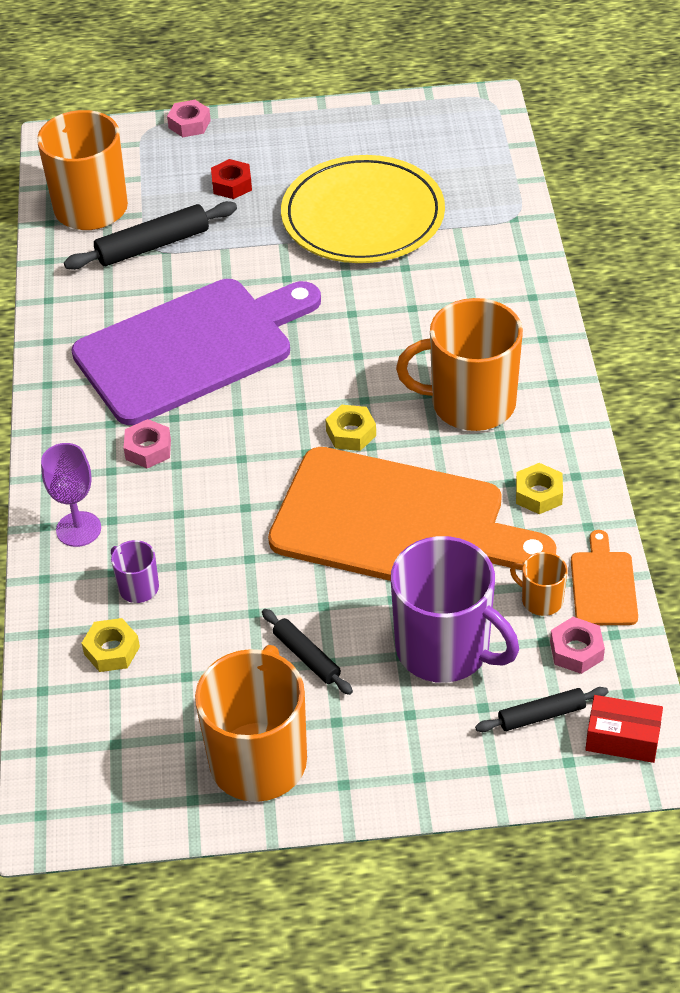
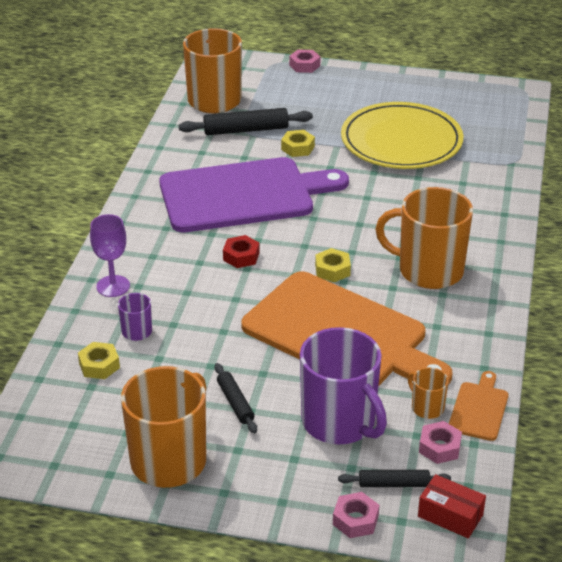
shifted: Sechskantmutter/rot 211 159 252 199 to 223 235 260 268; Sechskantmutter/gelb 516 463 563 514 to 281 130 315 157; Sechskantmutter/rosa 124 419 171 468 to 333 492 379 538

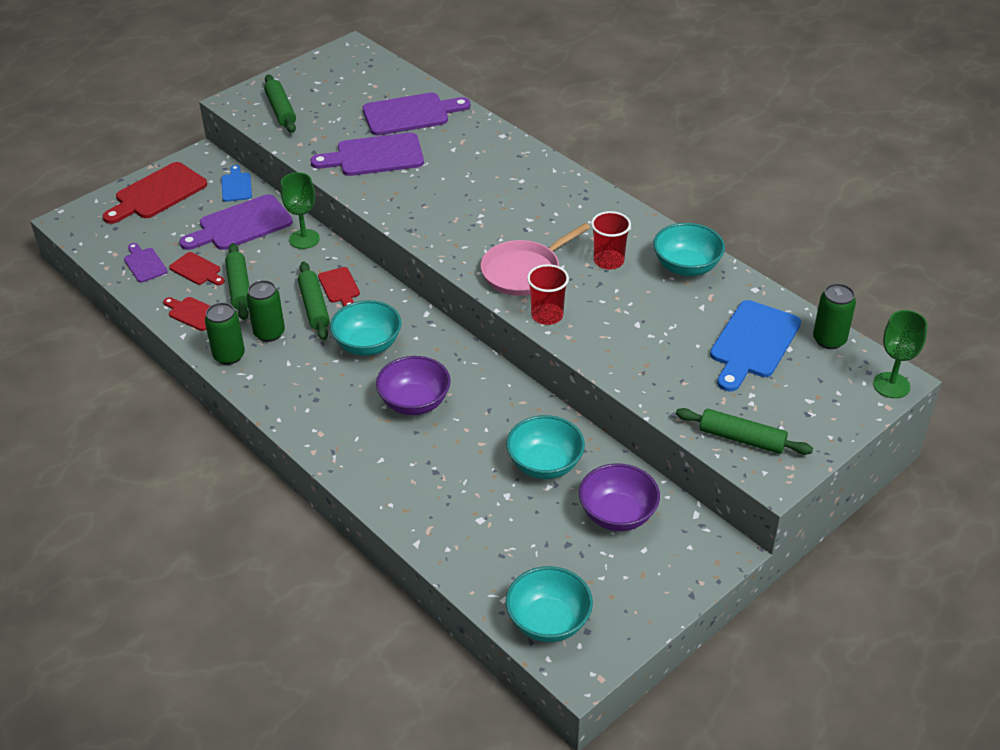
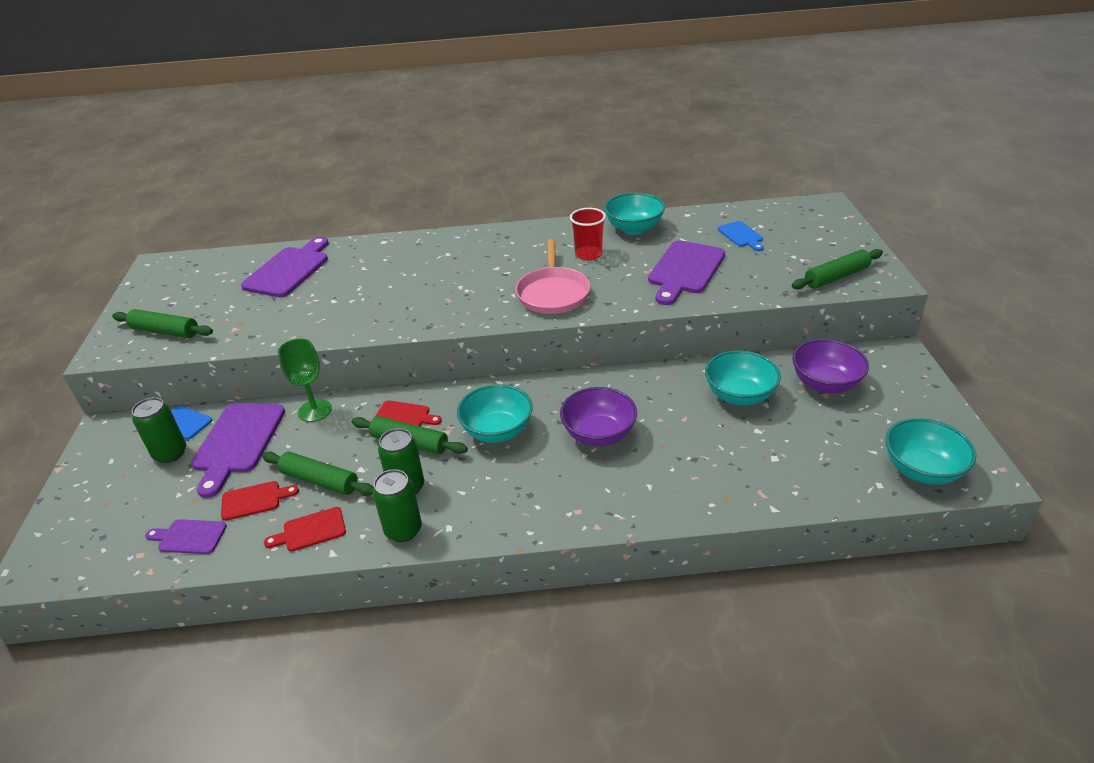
gone: Schneidebrett/rot 103 162 207 224; Becher/rot 527 264 569 325; Kelch/grün 873 310 927 398
shifted: Dose/grün 813 283 856 349 to 132 397 186 463; Schneidebrett/lila 310 133 424 176 to 648 240 725 305
scaled: Schneidebrett/blau 710 300 801 392 = 718 221 764 251 x0.54

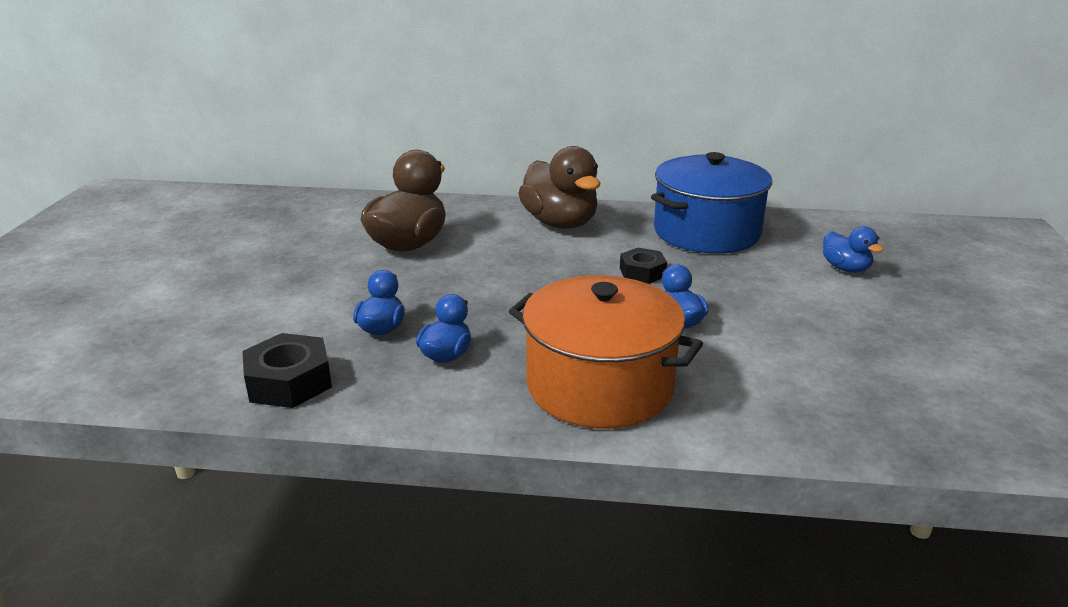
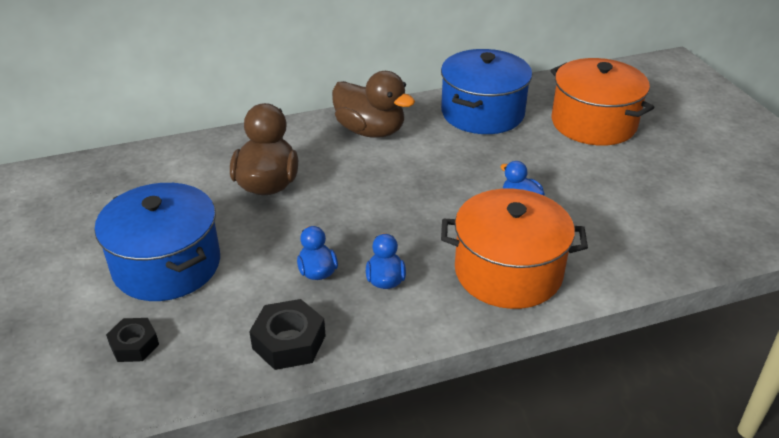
new: Kochtopf/blau 95 183 220 301
shifted: Sechskantmutter/schwarz 620 248 667 284 to 106 318 159 362
swapped: Ente/blau 823 226 883 273 to Kochtopf/orange 551 58 654 146

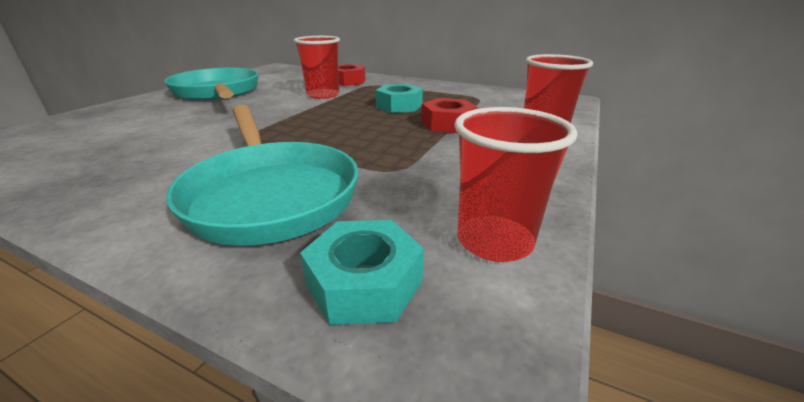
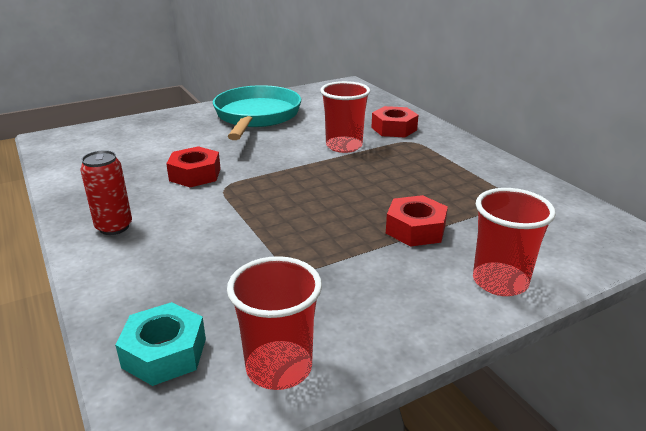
gone: Pfanne/türkis 166 105 358 246; Sechskantmutter/türkis 375 84 423 113
new: Dose/rot 80 150 132 235; Sechskantmutter/rot 166 146 221 187

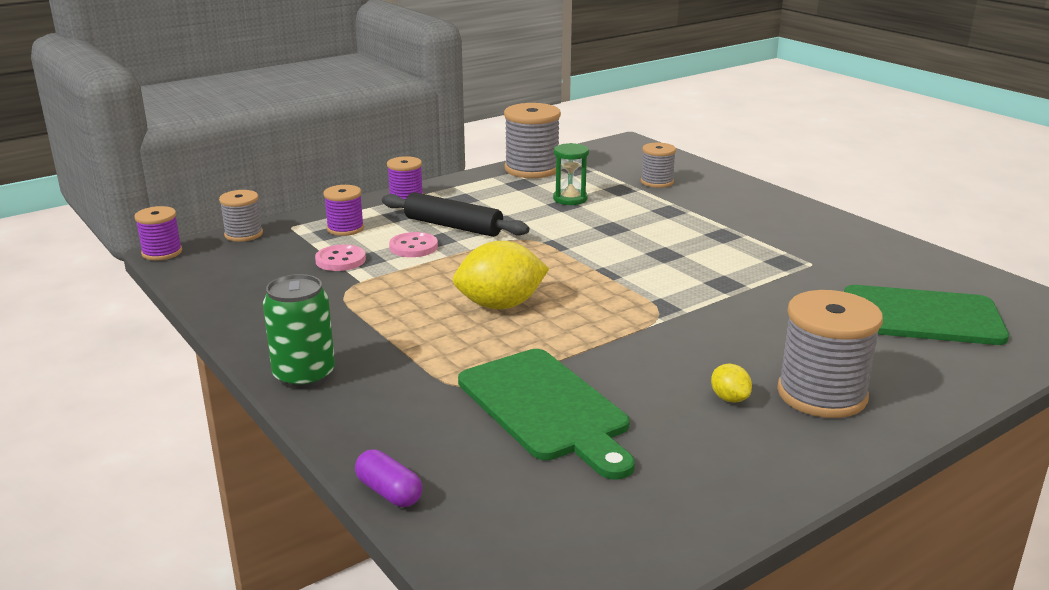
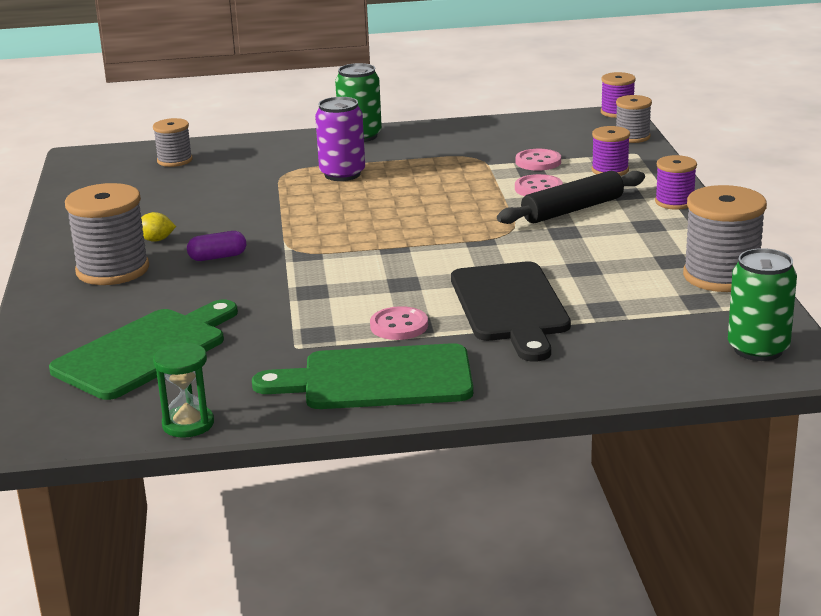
gone: Zitrone/gelb 453 241 549 309
new: Dose/lila 315 97 365 181; Knopf/rosa 370 306 428 340; Schneidebrett/schwarz 451 262 571 362; Dose/grün 728 248 797 361
shifted: Garnrolle/grau 641 142 676 188 to 153 118 193 167; Sanduhr/grün 553 143 589 205 to 153 342 214 438; Kapsel/lila 355 450 422 507 to 187 231 246 261; Schneidebrett/grün 458 349 635 480 to 252 343 473 409

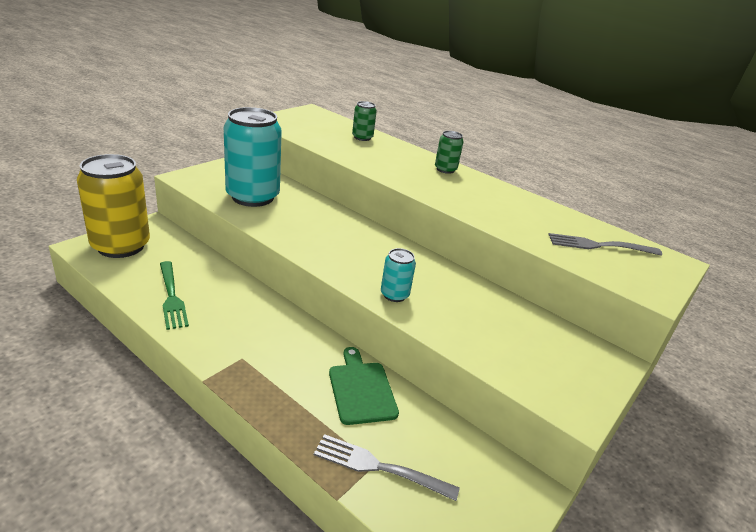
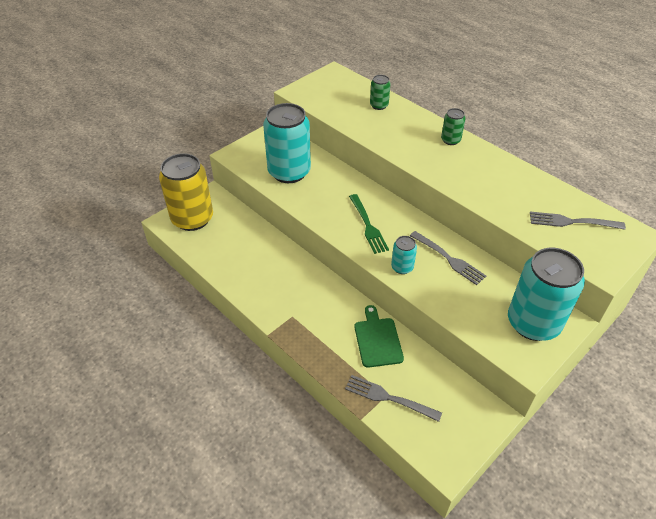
new: Gabel/grau 410 231 486 285; Dose/türkis 508 248 585 341
shifted: Gabel/grün 160 261 189 330 to 349 194 389 254

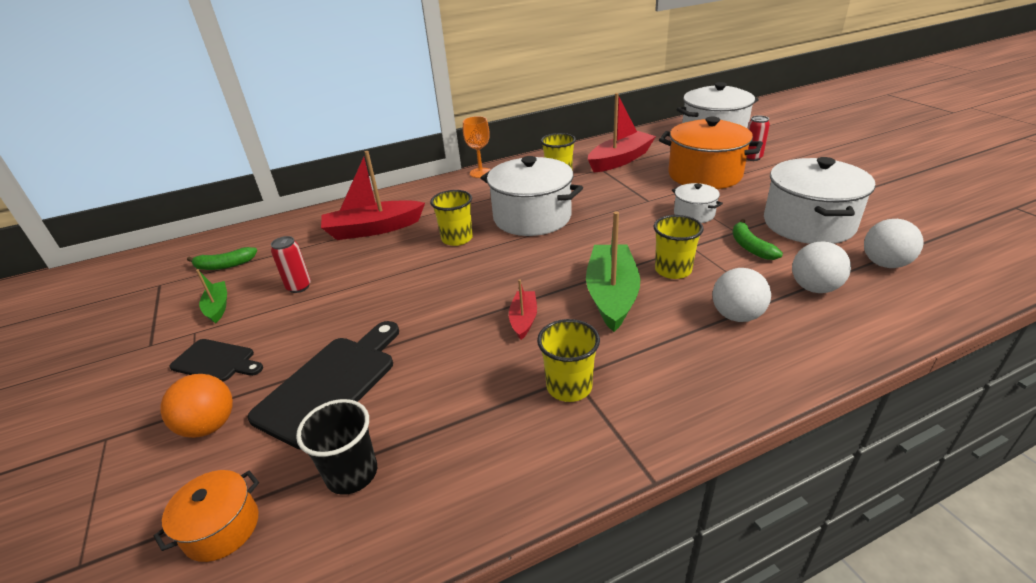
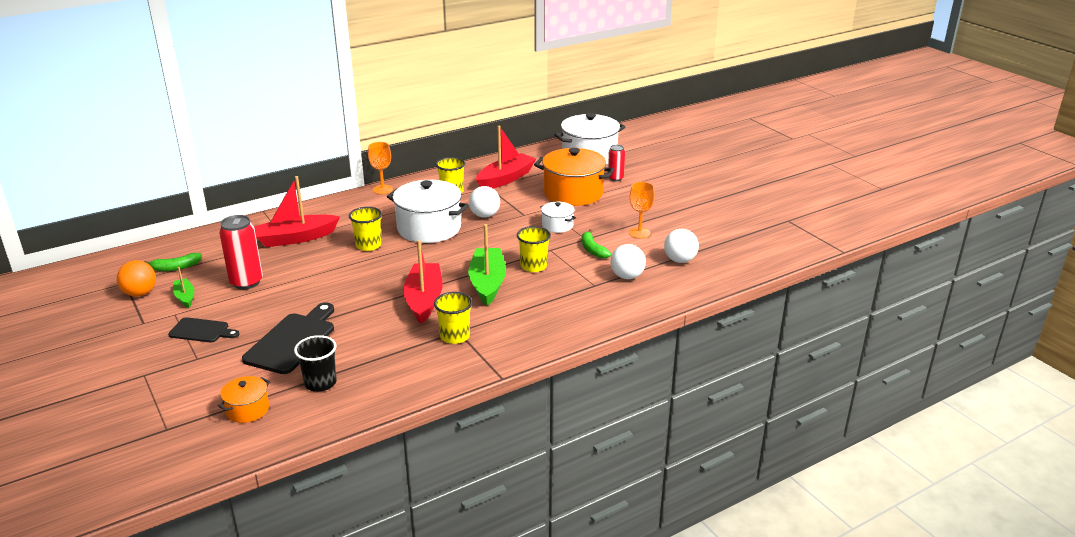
shifted: Ball/orange 160 374 233 438 to 117 260 156 297; Ball/weiß 713 268 771 322 to 469 186 500 218
swapped: Kochtopf/weiß 764 157 875 244 to Kelch/orange 629 182 655 238
scaled: Dose/rot 271 236 311 293 = 219 215 263 289 x1.67; Boot/rot 509 279 537 340 = 403 240 443 324 x1.94

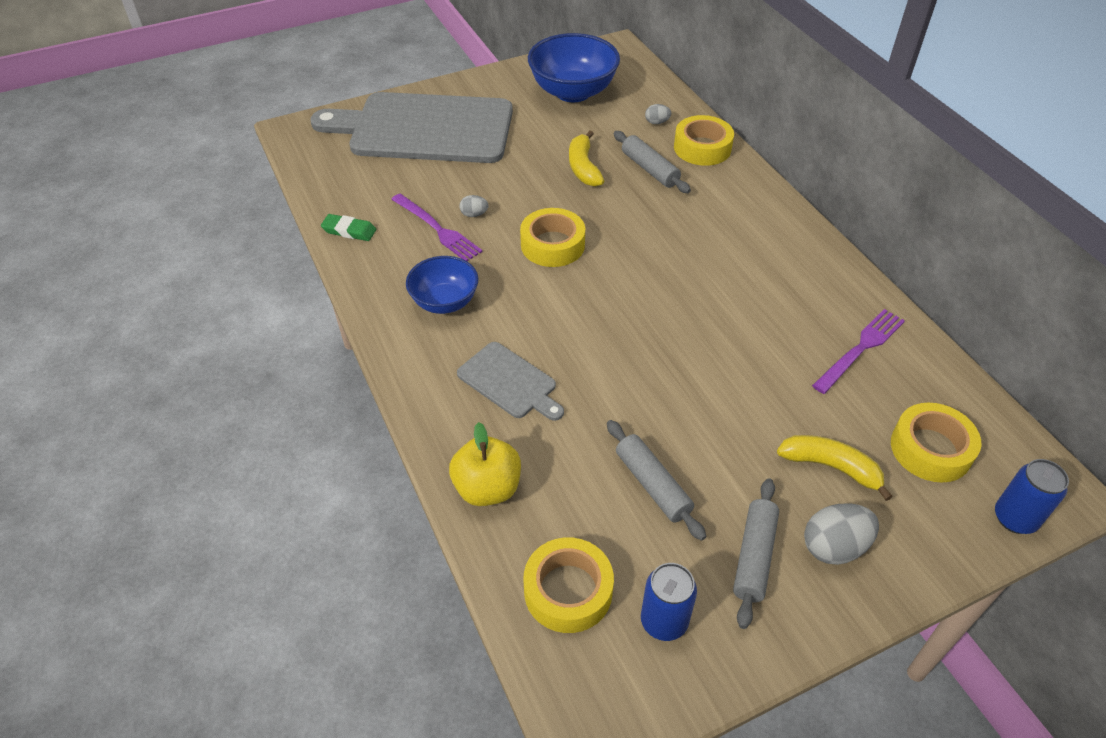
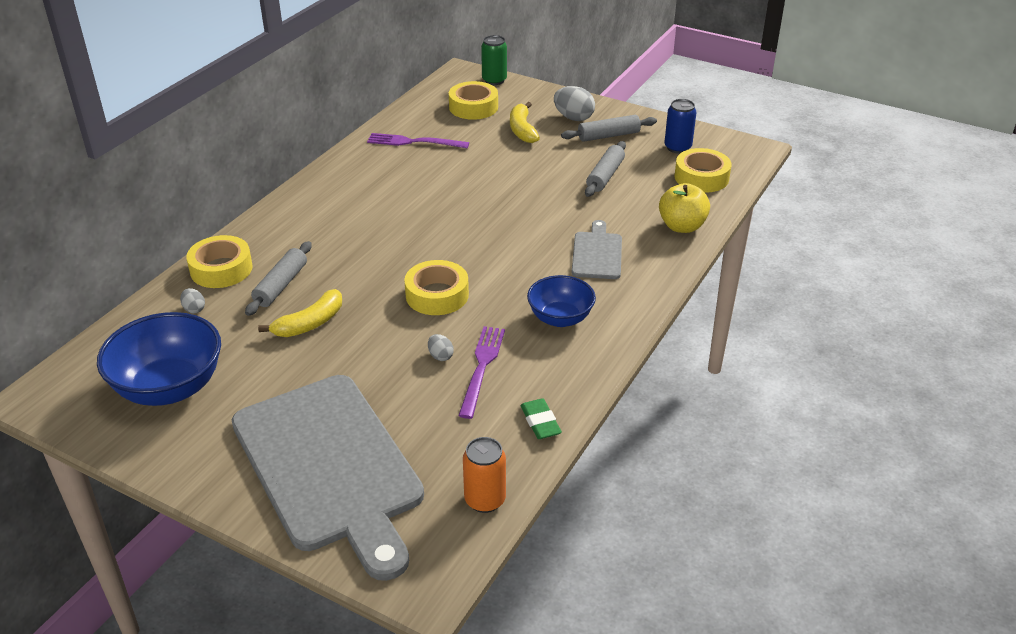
new: Dose/orange 463 437 506 513
repainted: Dose/blau 995 459 1069 534 to Dose/grün 481 35 507 85

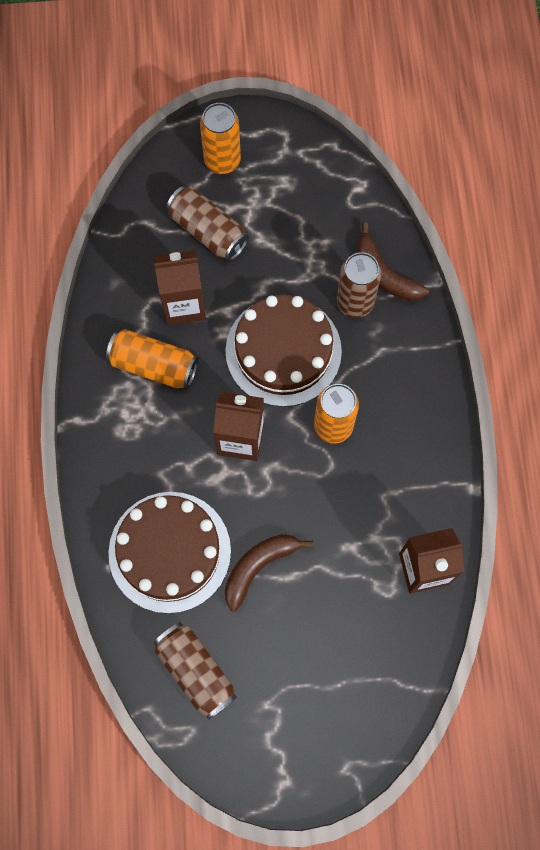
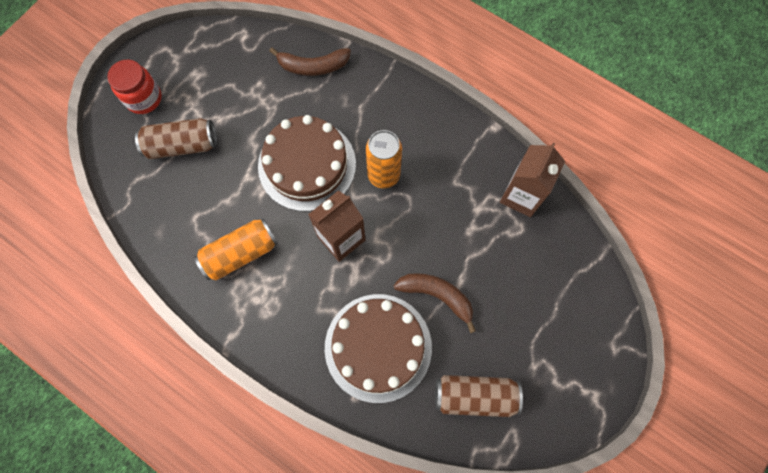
gone: Getränkekarton/braun 154 250 206 325; Dose/braun 337 252 381 318
swapped: Dose/orange 200 103 241 174 to Einmachglas/rot 107 60 162 114
rotated: Banane/braun 225 534 313 611 = 394 273 476 333 120 degrees clockwise

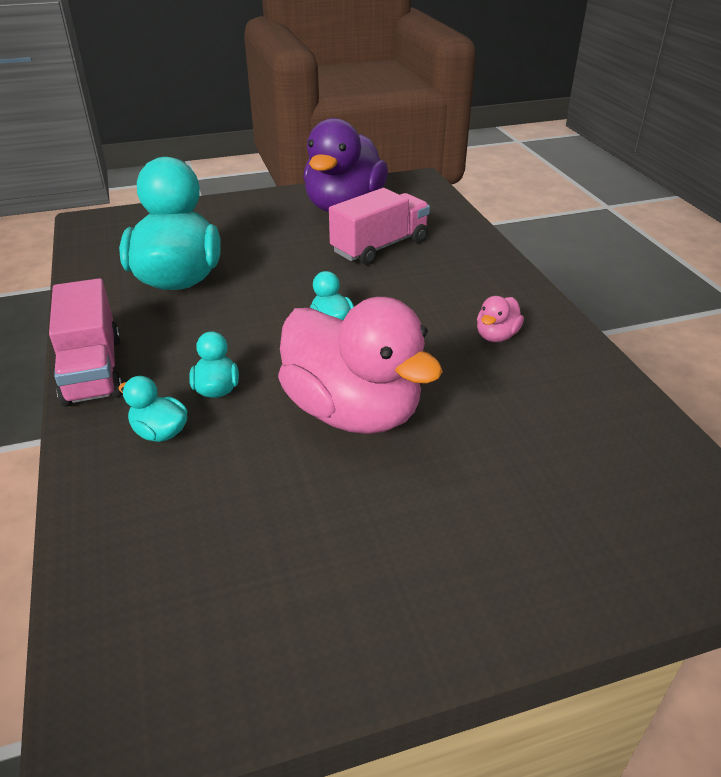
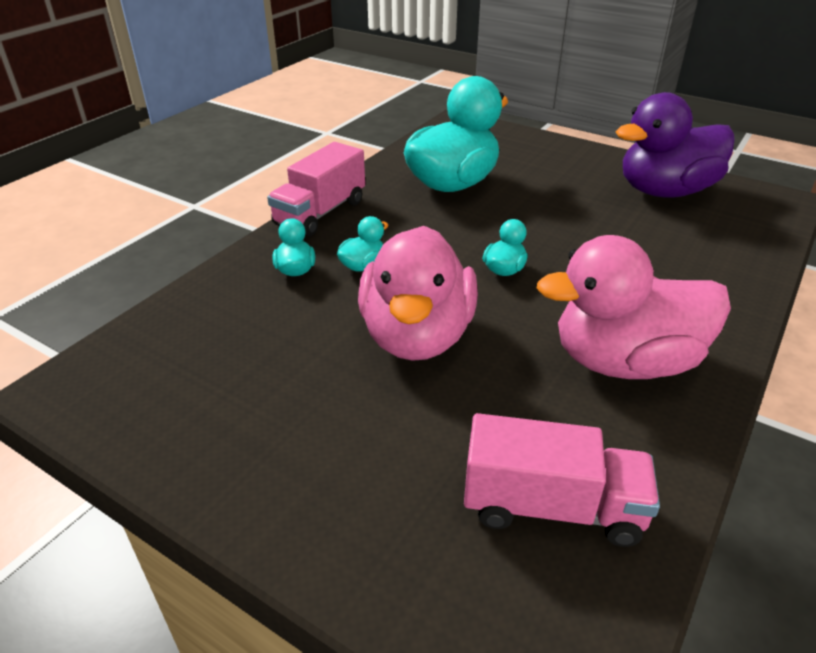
shifted: Lastwagen/rosa 329 188 430 265 to 464 413 660 547
scaled: Ente/rosa 477 296 524 342 = 537 235 731 379 x2.43

